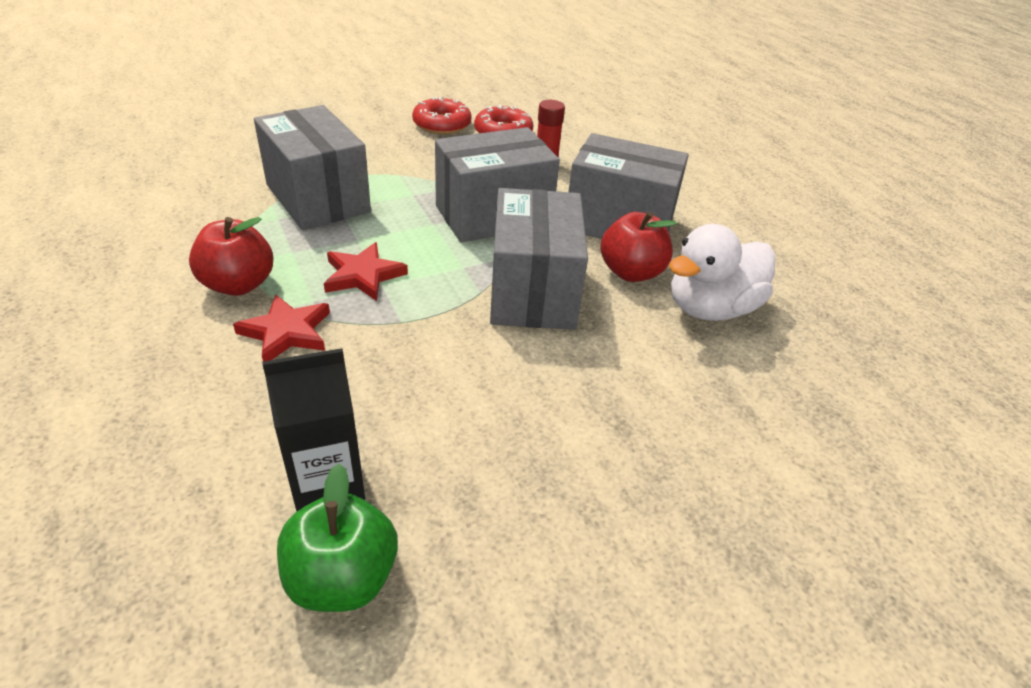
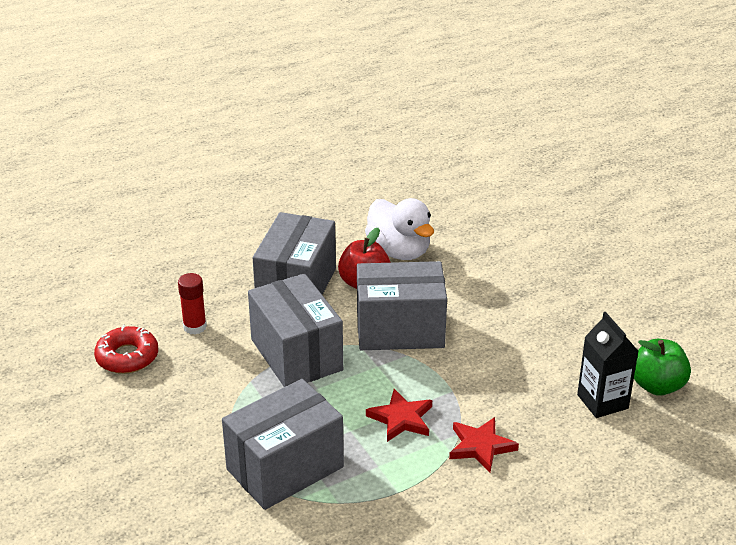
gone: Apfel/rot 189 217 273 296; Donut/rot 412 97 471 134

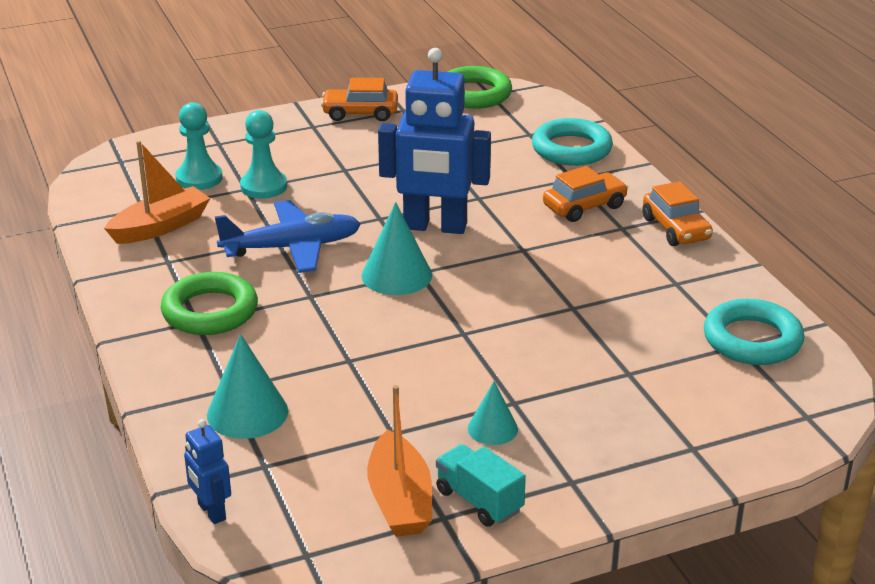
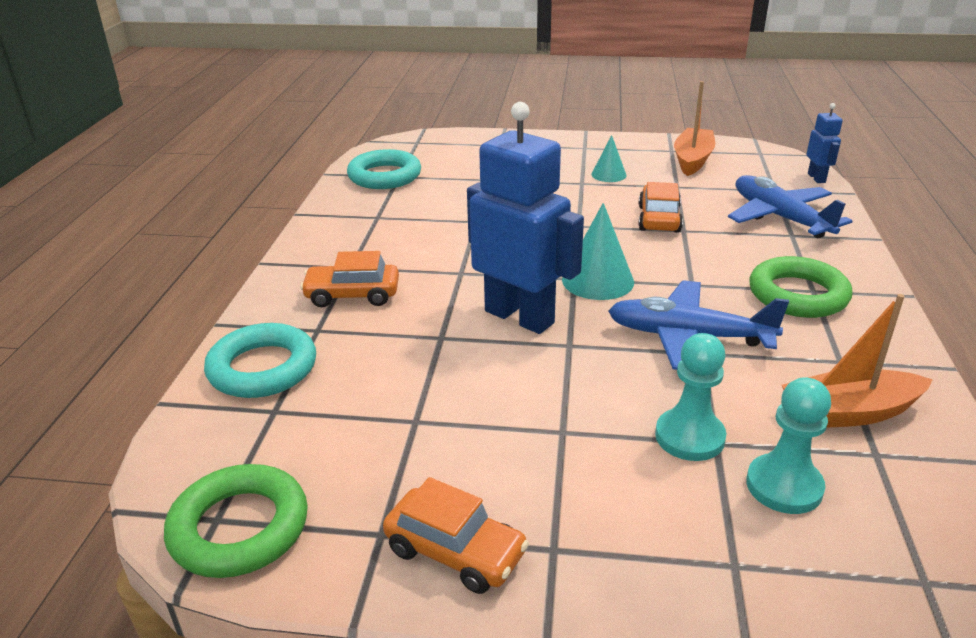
gone: Lastwagen/türkis 436 444 526 527
shifted: Auto/orange 642 181 713 246 to 638 182 683 232
swapped: Kegel/türkis 207 334 288 439 to Flugzeug/blau 728 175 852 238

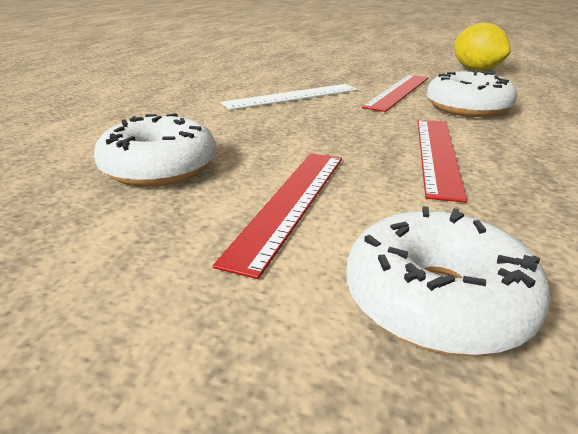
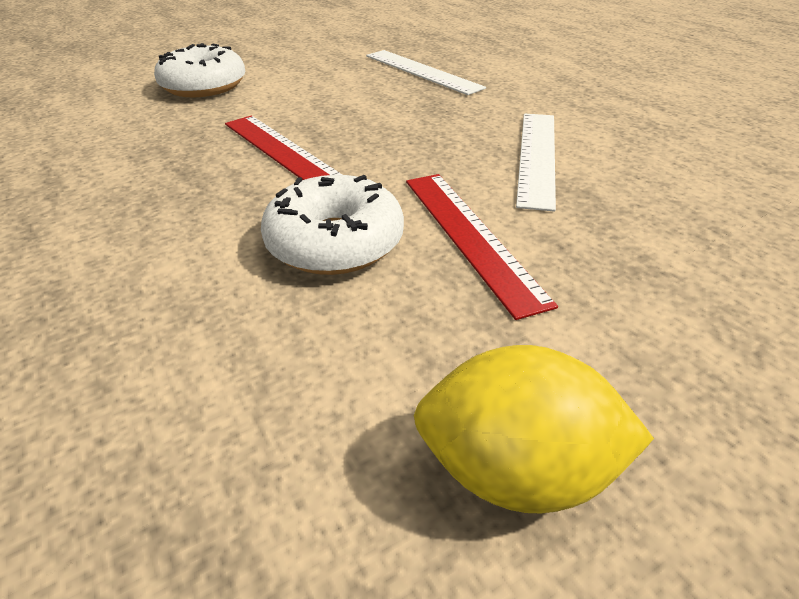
gone: Lineal/rot 213 153 342 279
swapped: Donut/weiß 94 113 216 187 to Lineal/weiß 366 50 486 95

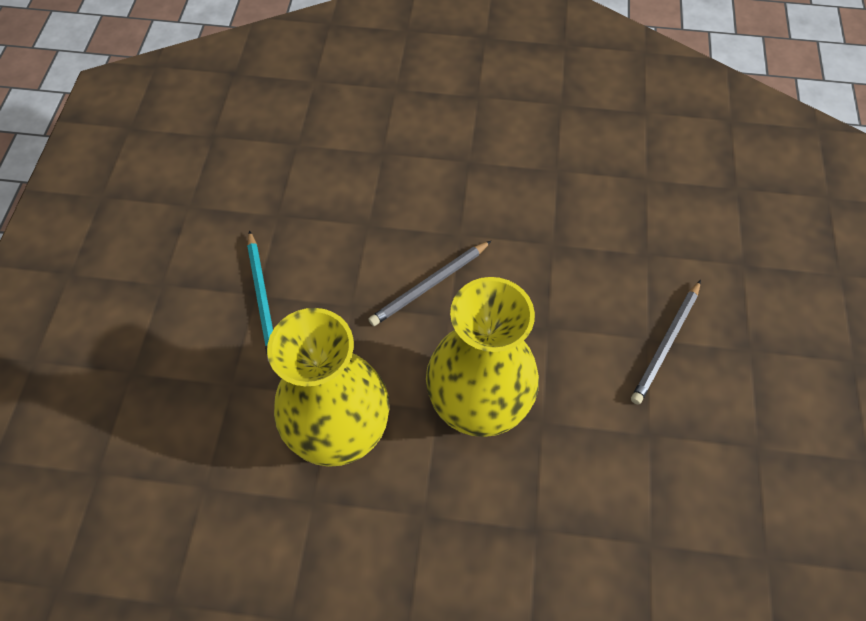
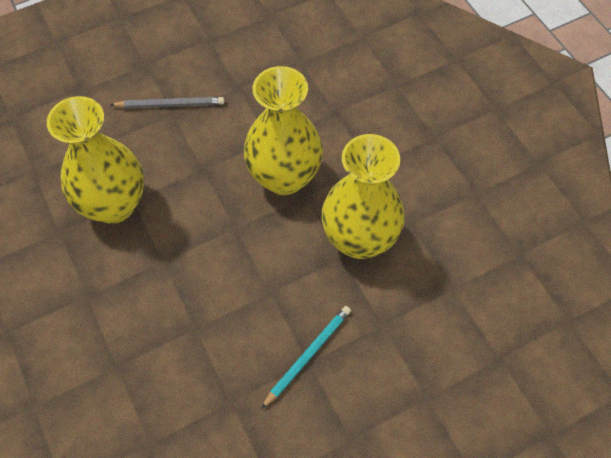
gone: Bleistift/grau 368 241 491 326
new: Vase/gelb 47 96 144 224

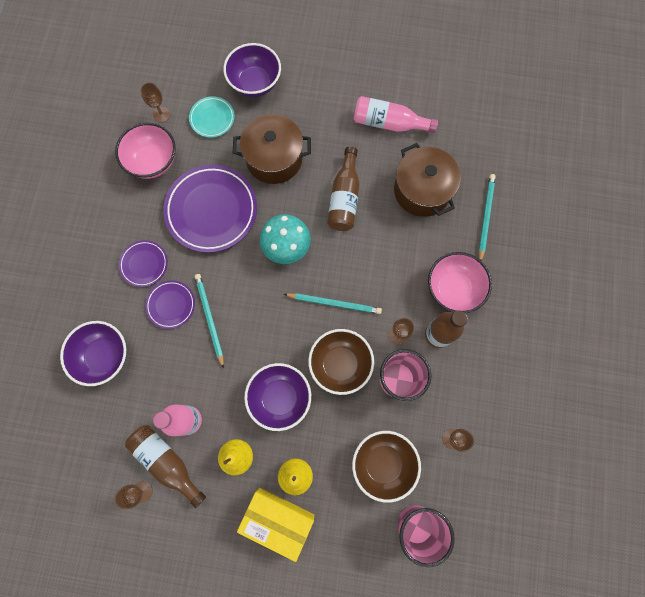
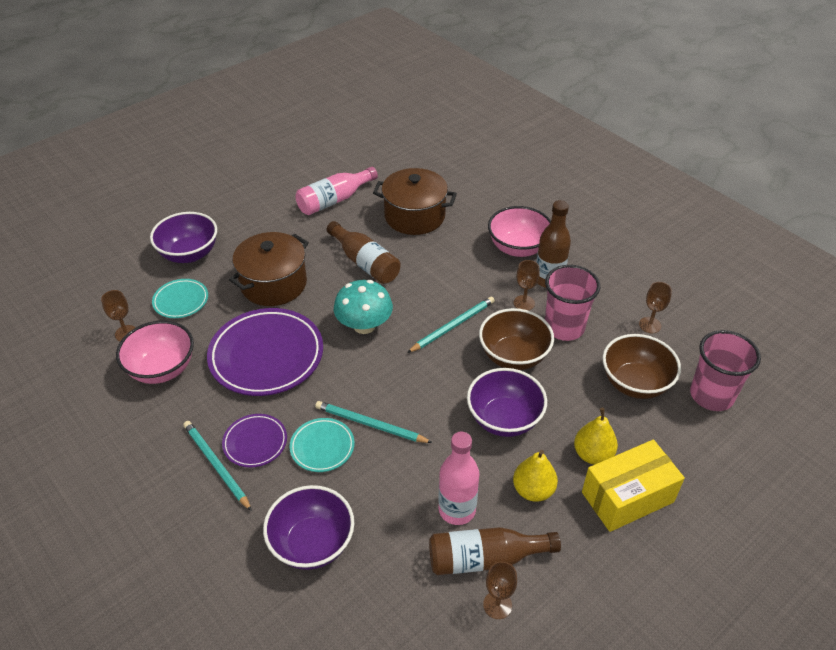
shifted: Bleistift/türkis 479 174 496 261 to 183 421 252 511
repainted: Teller/lila 145 280 195 329 to Teller/türkis 290 418 355 472

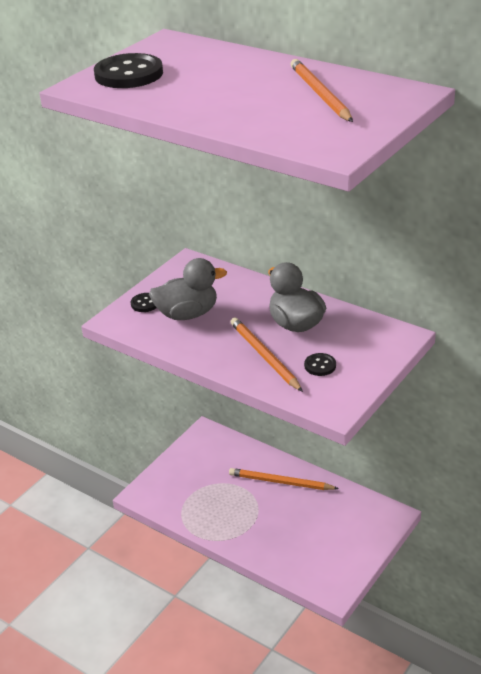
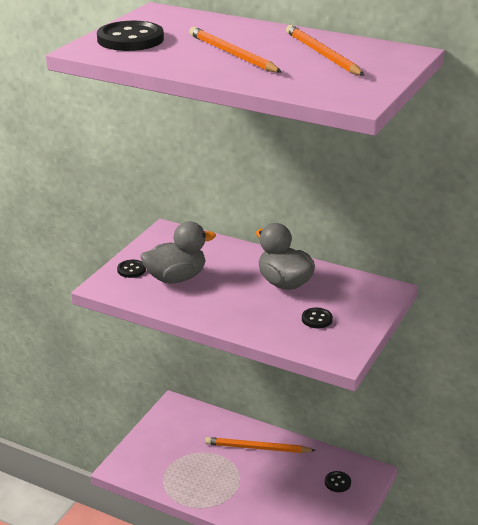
new: Knopf/schwarz 325 471 351 492
shifted: Bleistift/orange 231 317 303 392 to 189 27 282 73

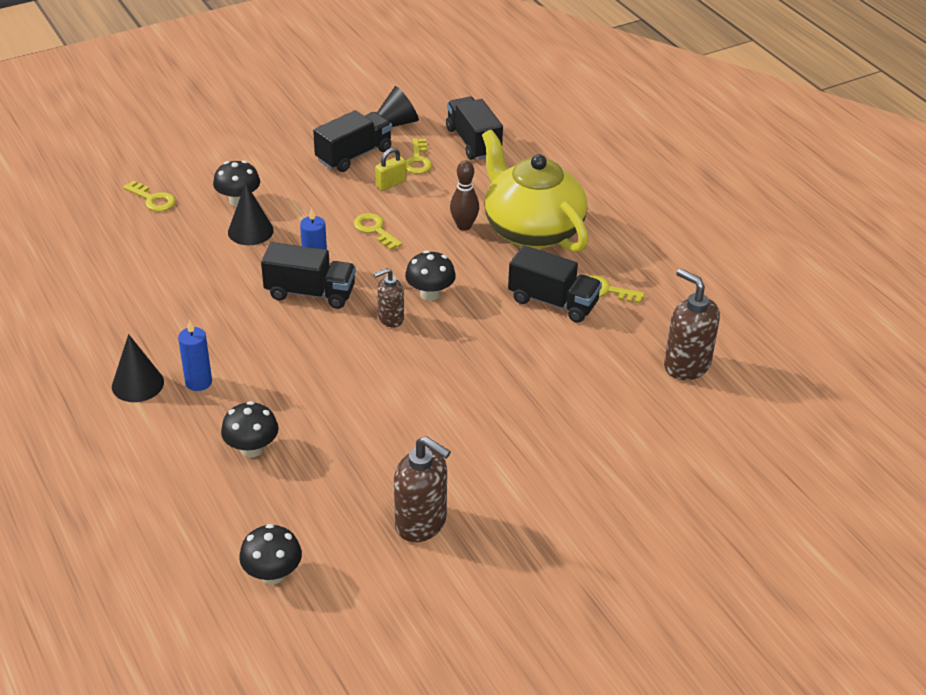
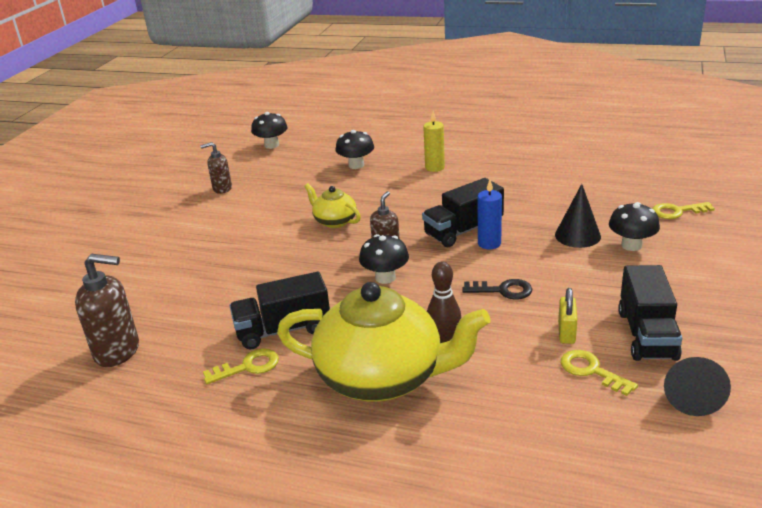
gone: Kegel/schwarz 112 334 164 402; Lastwagen/schwarz 446 97 503 160
new: Teekanne/gelb 304 183 361 228
repainted: Kerze/blau 178 320 212 391 to Kerze/gelb 423 111 445 172; Schlüssel/gelb 354 213 402 250 to Schlüssel/schwarz 462 279 532 300
scaled: Seifenspender/braun 394 436 451 542 = 200 142 232 194 x0.61

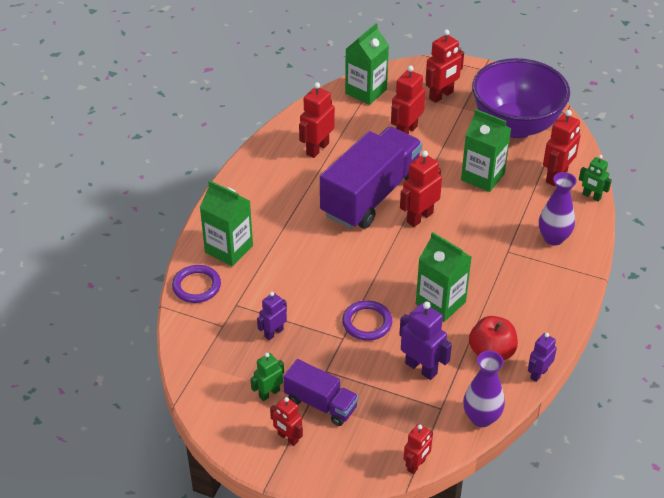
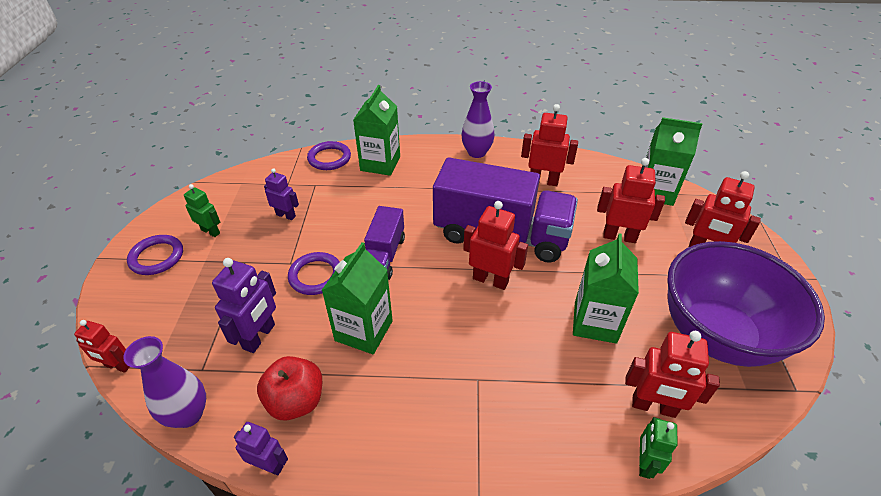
shifted: Lastwagen/lila 283 359 359 426 to 364 206 405 280; Vase/lila 539 172 577 245 to 461 81 495 158
swapped: Roboter/rot 270 397 303 446 to Ring/lila 127 235 183 275

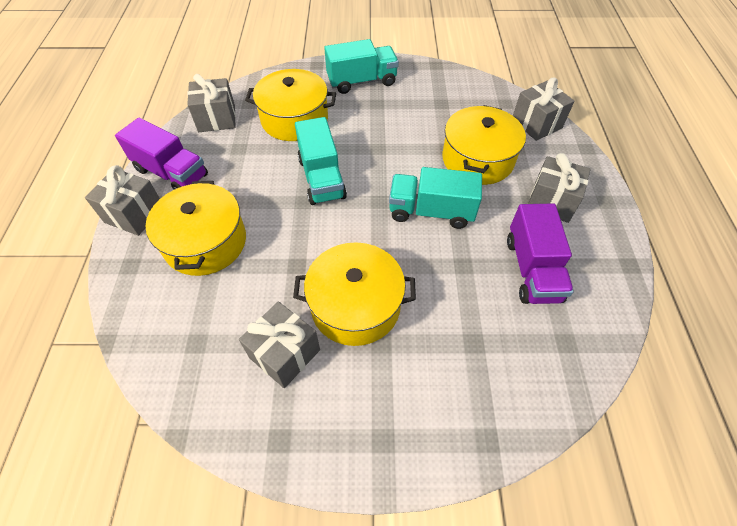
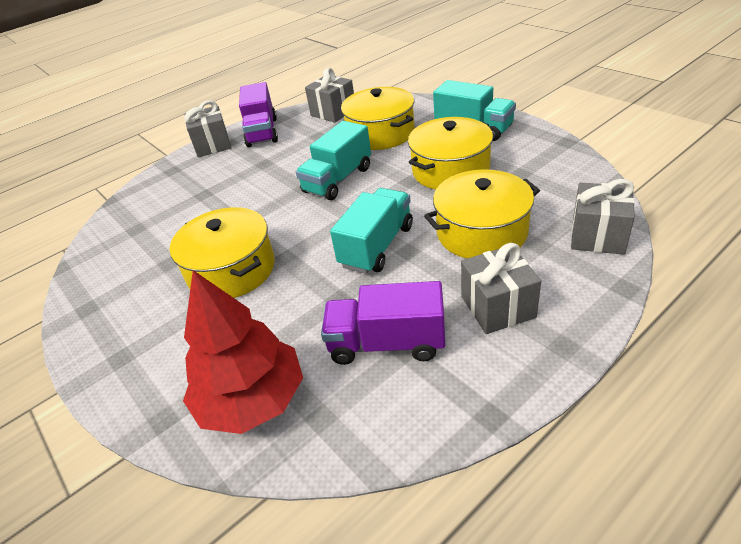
gone: Geschenk/grau 239 301 320 388
new: Baum/rot 183 270 303 434
shifted: Kochtopf/gelb 145 181 246 276 to 408 117 493 190
rotated: Lastwagen/lila 507 203 574 304 = 321 281 445 365 45 degrees clockwise; Lastwagen/türkis 389 167 482 229 = 330 188 413 274 60 degrees clockwise

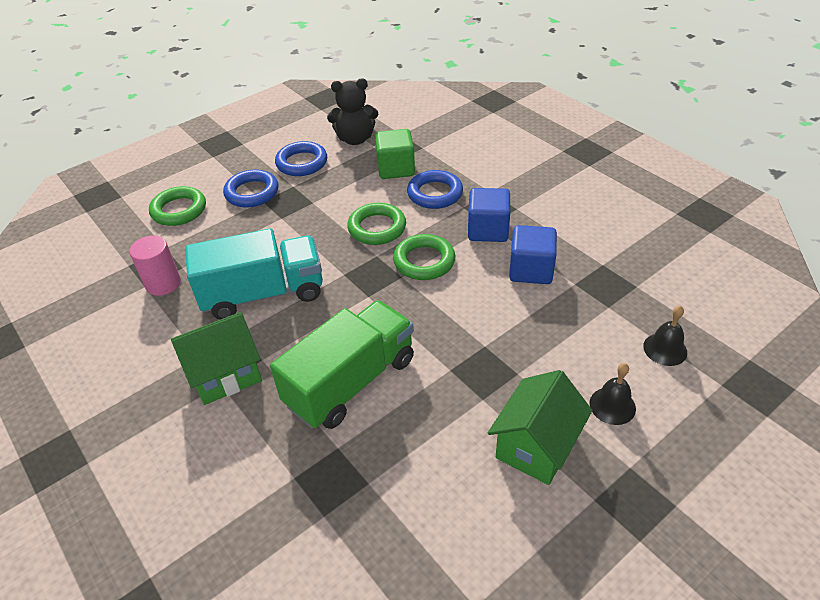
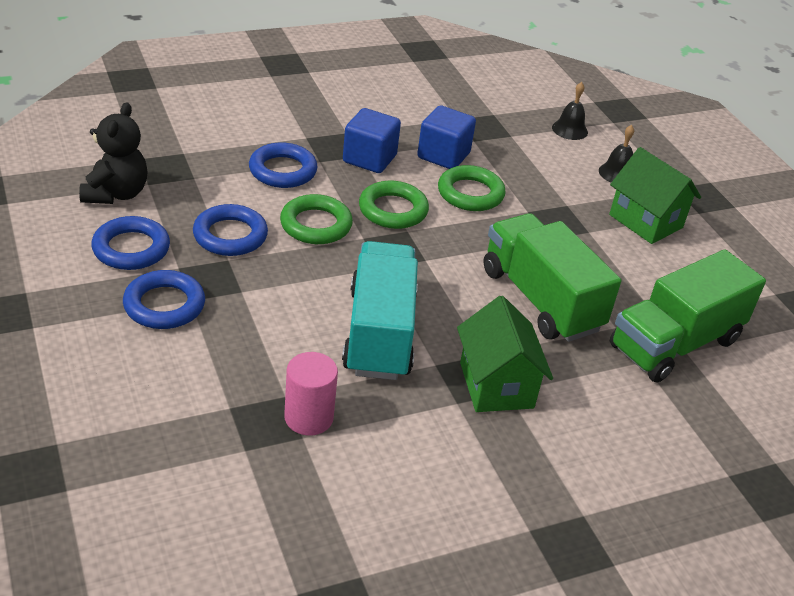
gone: Kubus/grün 375 129 415 179
new: Ring/blau 193 204 268 256; Lastwagen/grün 610 249 766 383
shifted: Ring/grün 149 186 206 226 to 438 165 506 211

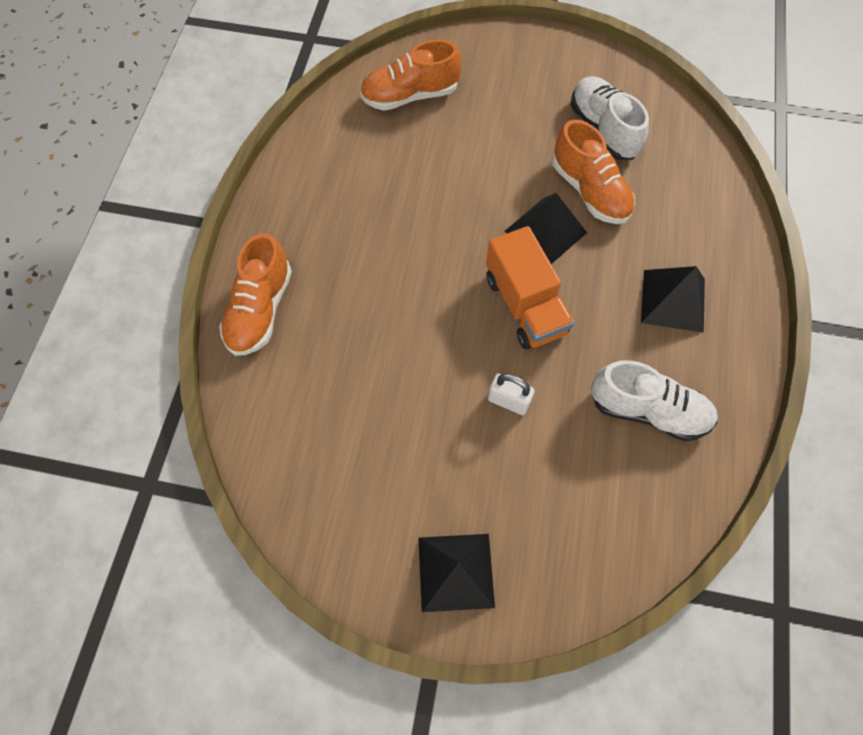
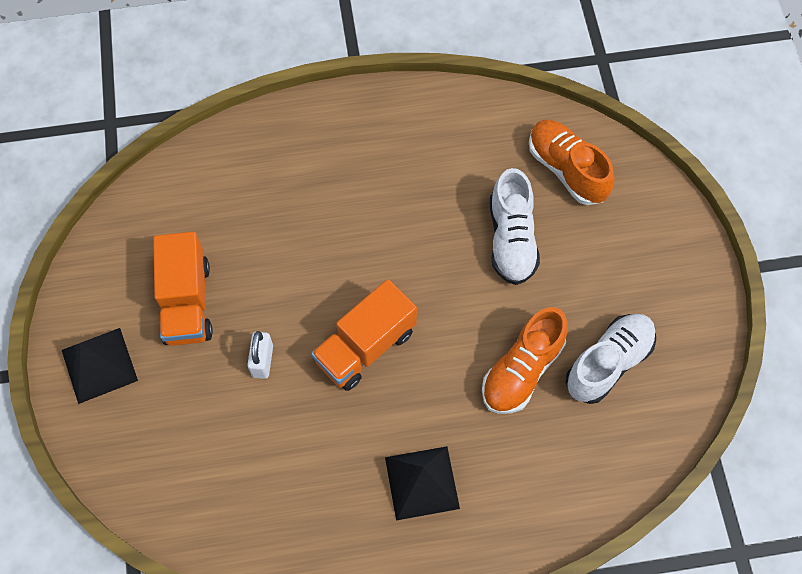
gone: Schuh/orange 219 233 292 356; Pyramide/schwarz 505 193 587 264
new: Lastwagen/orange 153 232 213 346
shifted: Schuh/weiß 591 360 718 441 to 490 168 540 285

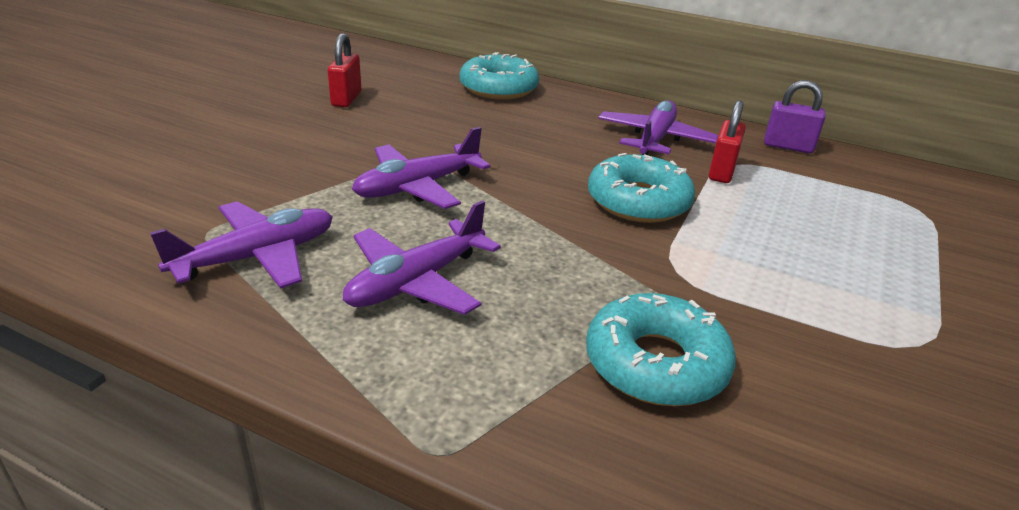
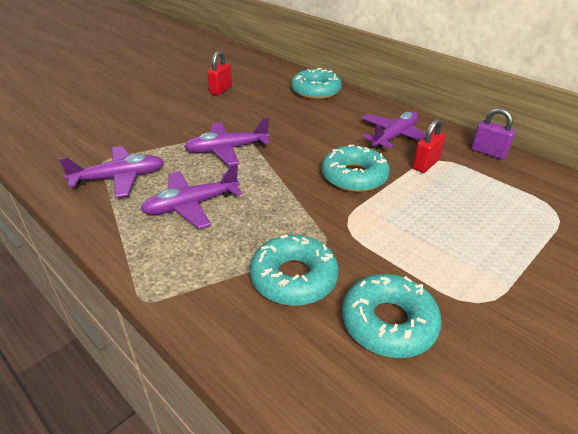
new: Donut/türkis 342 274 442 358

